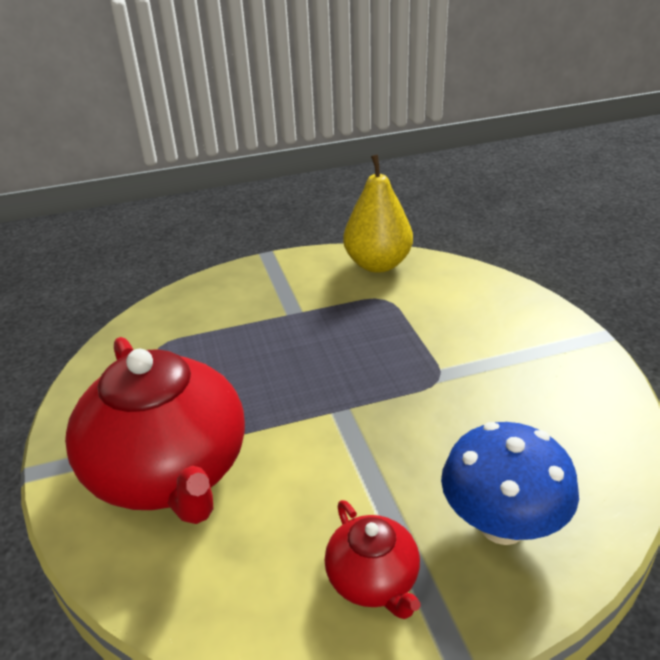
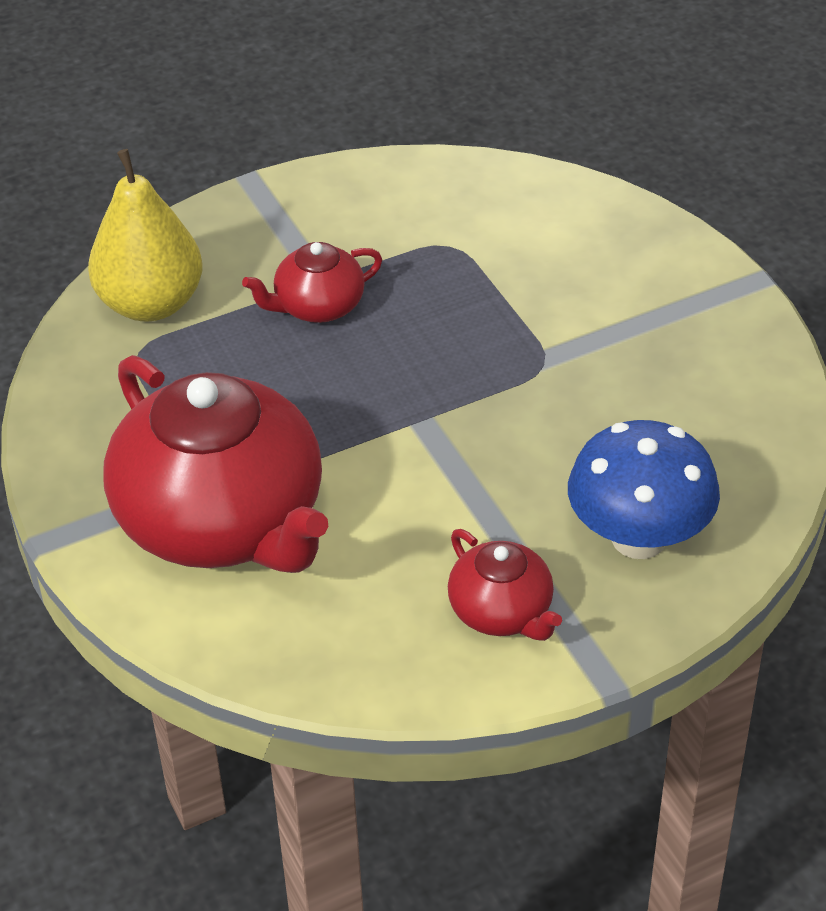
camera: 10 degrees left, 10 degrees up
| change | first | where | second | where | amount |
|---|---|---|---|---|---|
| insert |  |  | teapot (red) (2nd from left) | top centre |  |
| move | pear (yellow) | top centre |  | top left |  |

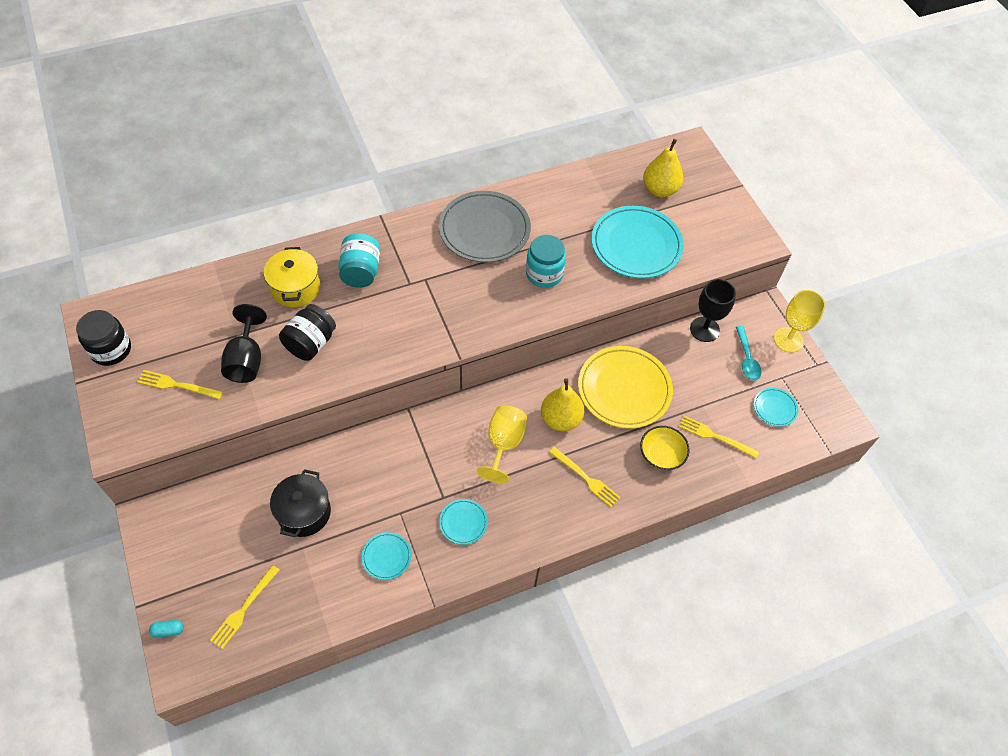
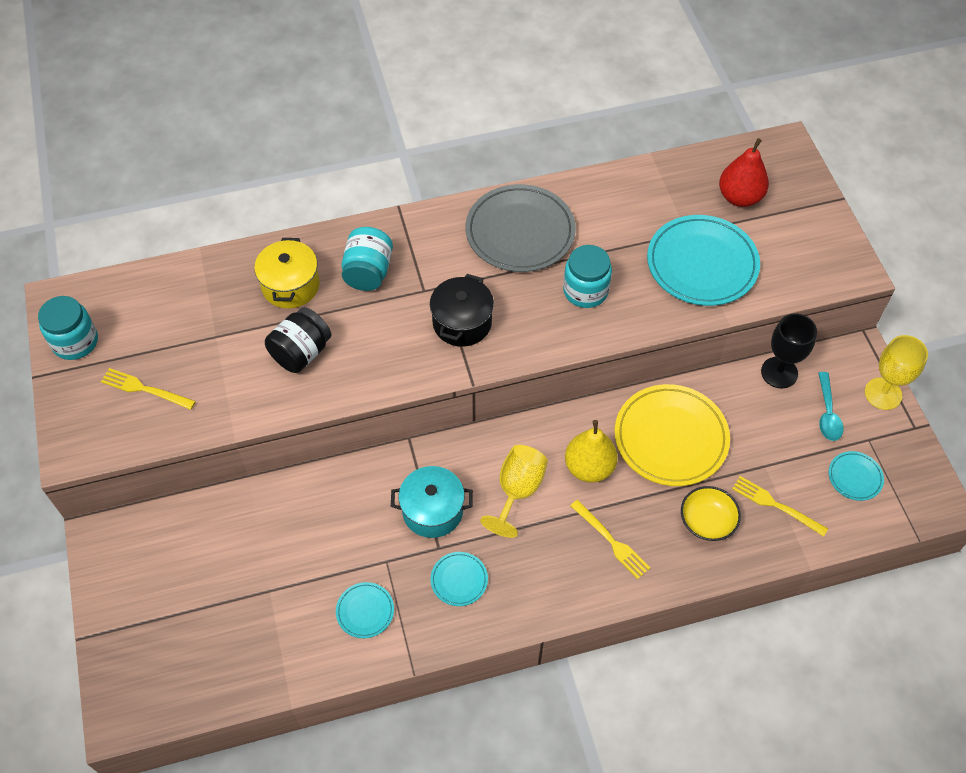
camera: 10 degrees right, 0 degrees up
| change | first | where | second | where | amount |
|---|---|---|---|---|---|
| delete | capsule (turquoise) | bottom left |  |  |  |
| delete | fork (yellow) (2nd from left) | bottom left |  |  |  |
| delete | goblet (black) (1st from left) | middle left |  |  |  |
| insert |  |  | pot (turquoise) | centre |  |
| move | pot (black) | middle left |  | centre |  |
| recolor | jar (black) (1st from left) | middle left | jar (turquoise) (1st from left) | middle left |  |
| recolor | pear (yellow) (2nd from left) | top centre | pear (red) | top right |  |

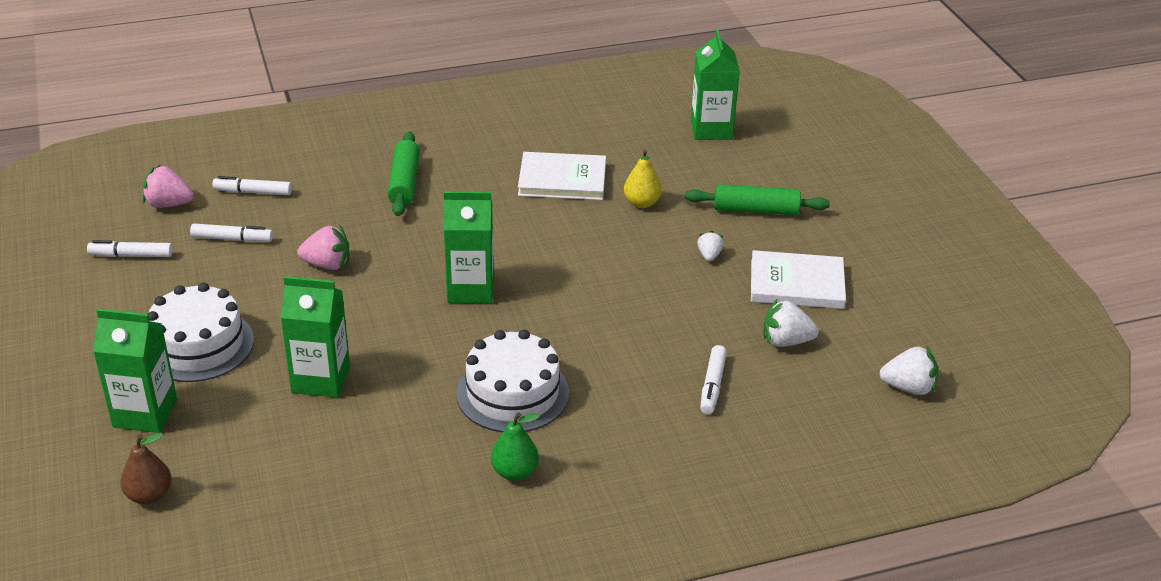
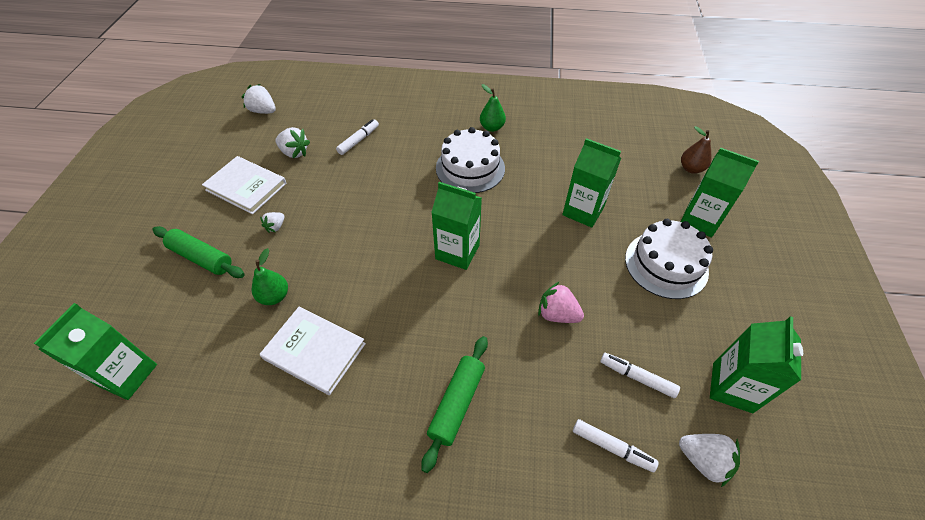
camera: 155 degrees left, 15 degrees up
| change | first | where | second | where | amount |
|---|---|---|---|---|---|
| replace | marker (white) (1st from left) | middle left | carton (green) (5th from left) | bottom right |  |
| recolor | strawberry (pink) (1st from left) | top left | strawberry (white) (4th from left) | bottom right |  |
| recolor | pear (yellow) | top centre | pear (green) (1st from left) | middle left |  |

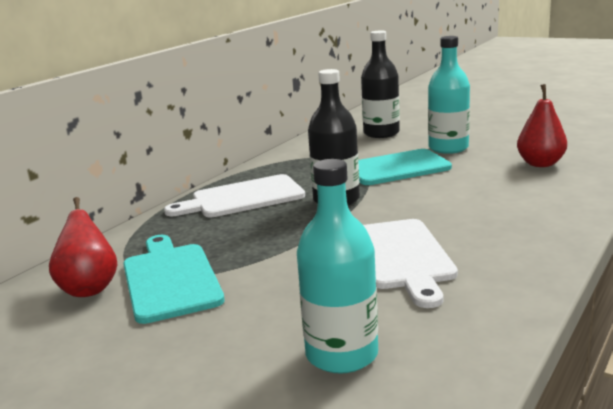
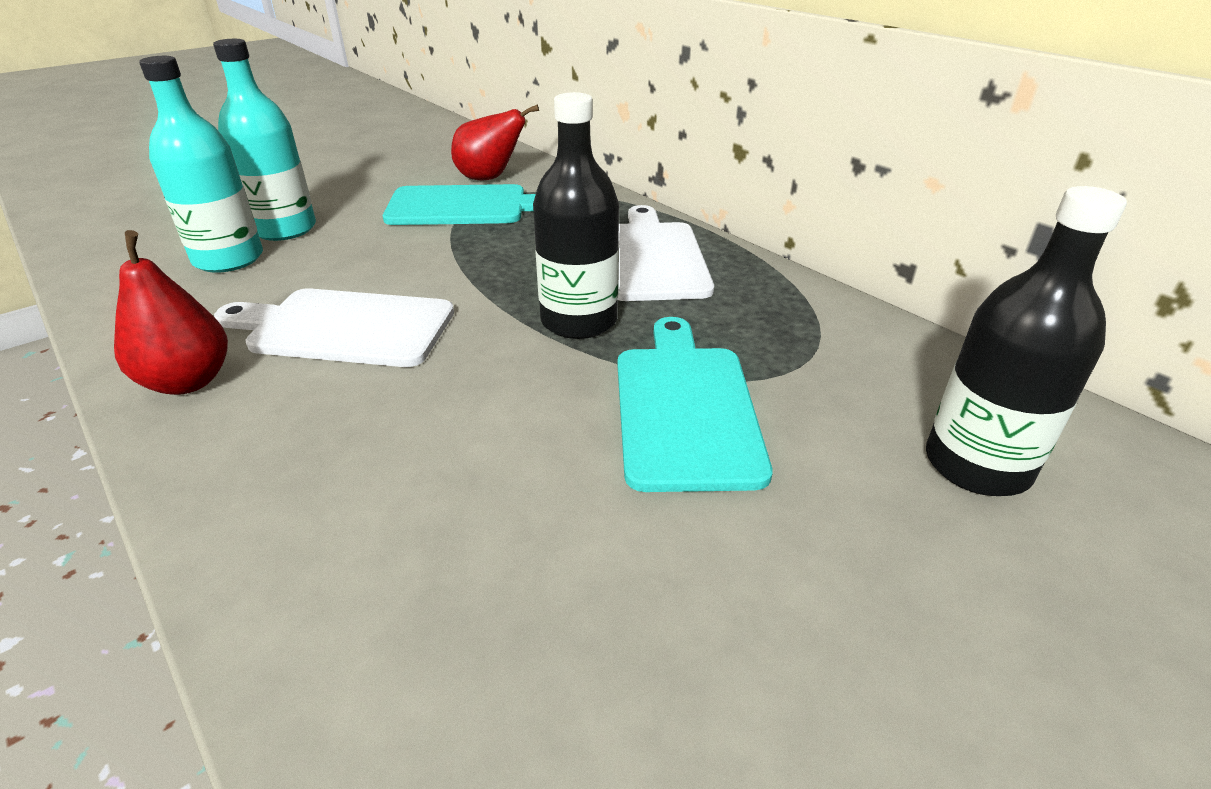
camera: 105 degrees right, 15 degrees up
| change | first | where | second | where | amount |
|---|---|---|---|---|---|
| move | bottle (turquoise) (2nd from left) | top right |  | top left |  |
| move | pear (red) (2nd from left in the first image) | top right | pear (red) (1st from left) | middle left |  |

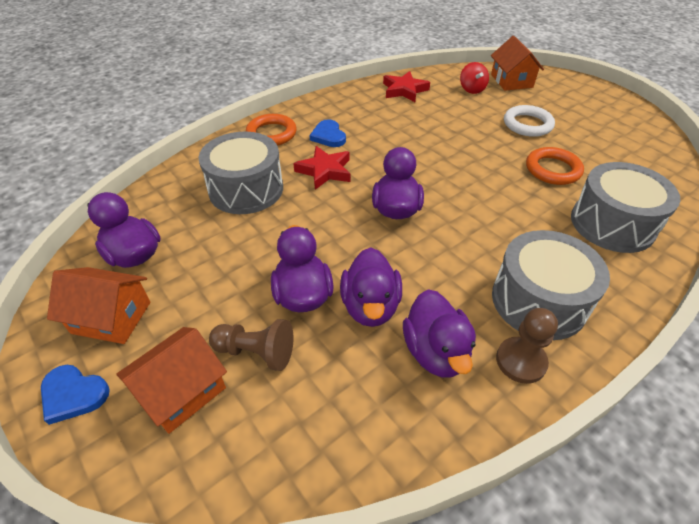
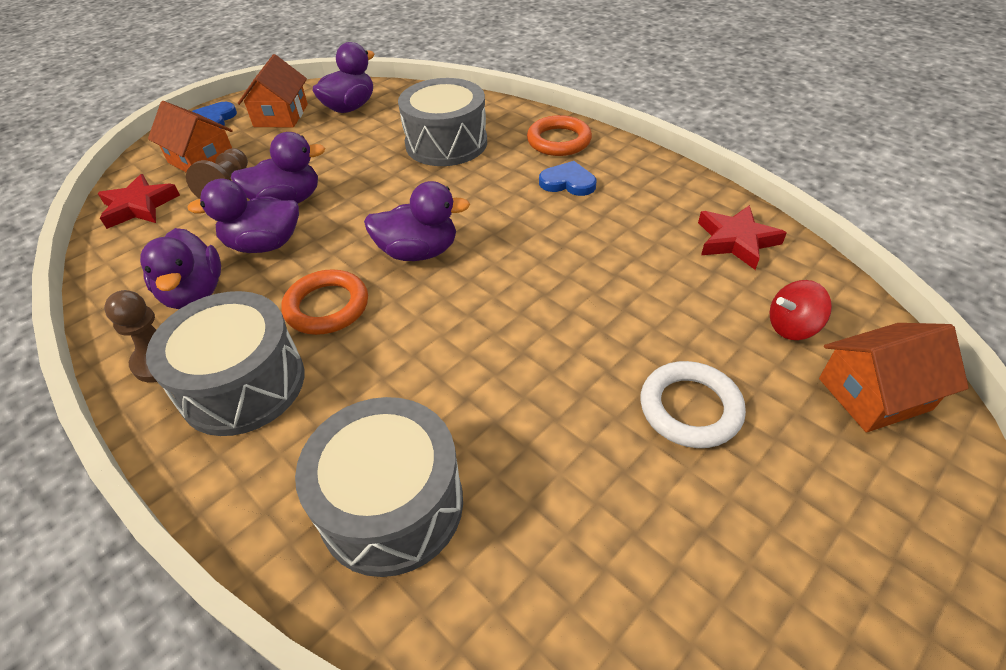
camera: 85 degrees right, 0 degrees up
| change | first | where | second | where | amount |
|---|---|---|---|---|---|
| move | star (red) (1st from left) | top centre |  | top left |  |
| move | ring (orange) (2nd from left in the first image) | top right | ring (orange) (1st from left) | middle left |  |
| rotate | heart (blue) (2nd from left) | top centre |  | top centre | 45 degrees clockwise |
| rotate | duck (purple) (5th from left in the first image) | centre | duck (purple) (1st from left) | middle left | 90 degrees counterclockwise |

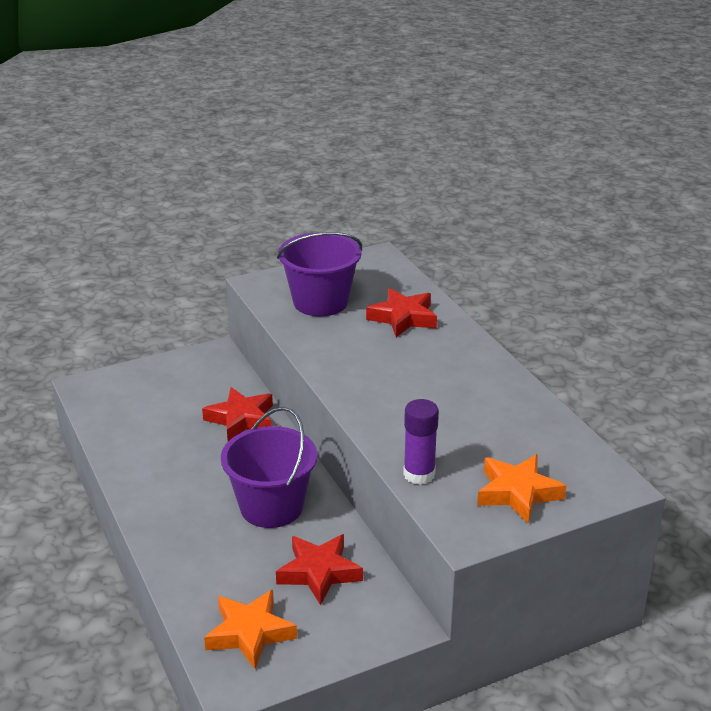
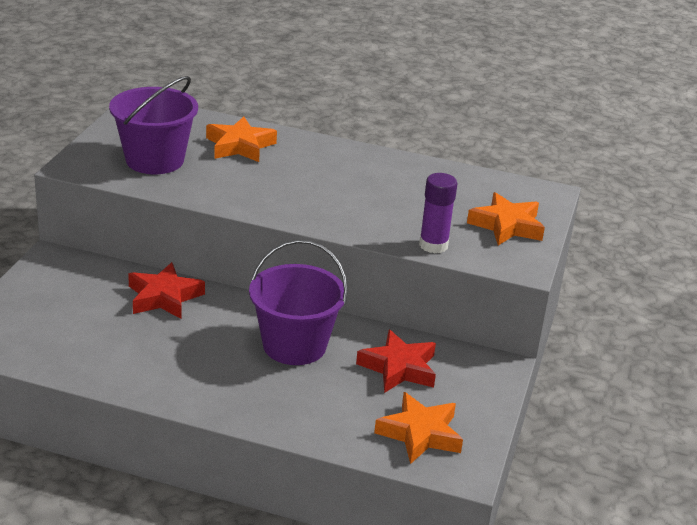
camera: 50 degrees left, 0 degrees up
| change | first | where | second | where | amount |
|---|---|---|---|---|---|
| recolor | star (red) (3rd from left) | centre | star (orange) (1st from left) | top centre |  |

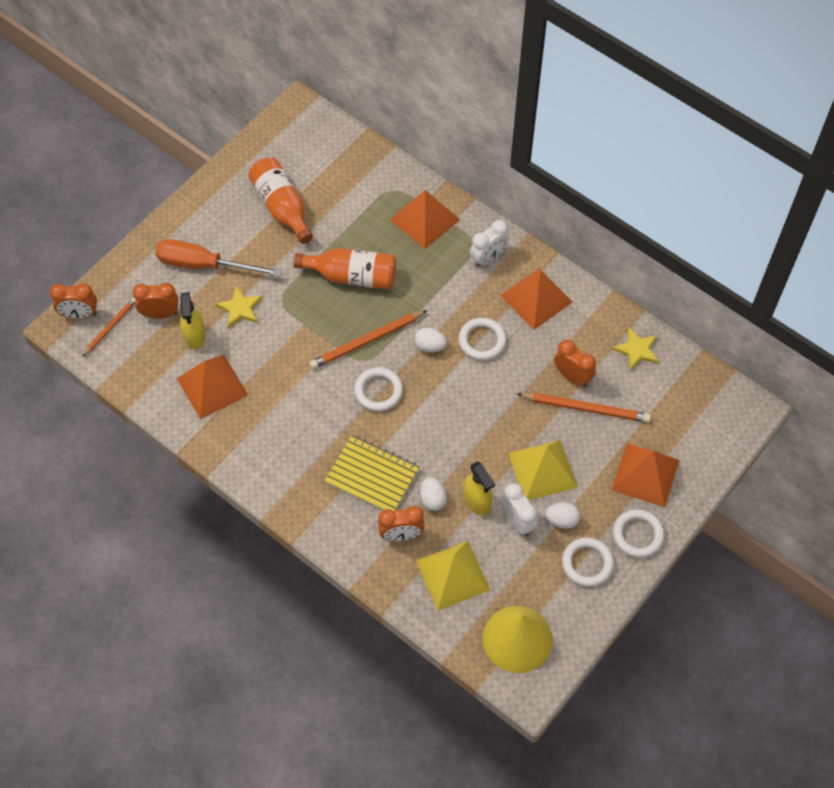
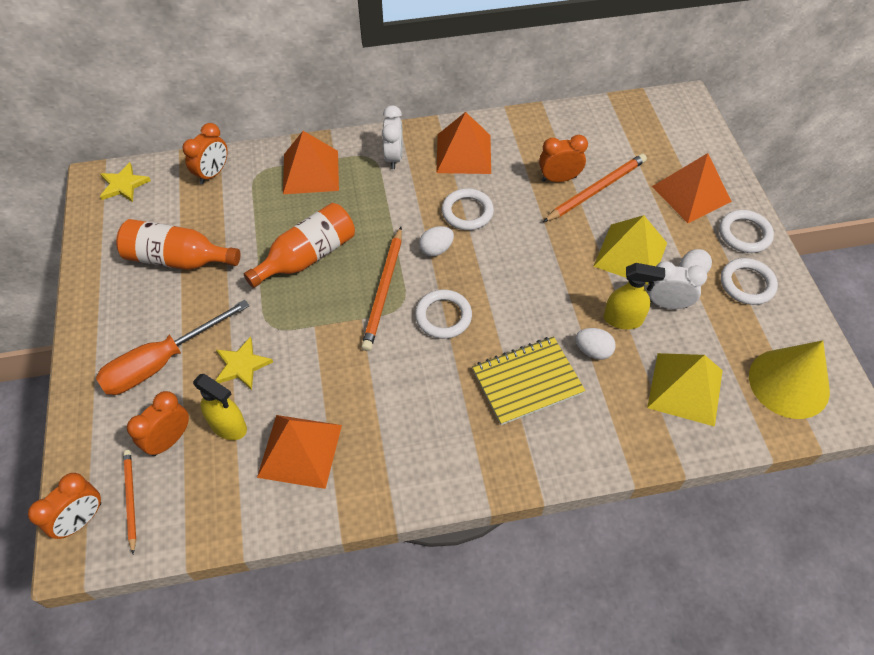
camera: 50 degrees left, 5 degrees down
| change | first | where | second | where | amount |
|---|---|---|---|---|---|
| move | clock (orange) (3rd from left) | centre |  | top left |  |
| move | star (yellow) (2nd from left in the first image) | middle right | star (yellow) (1st from left) | top left |  |

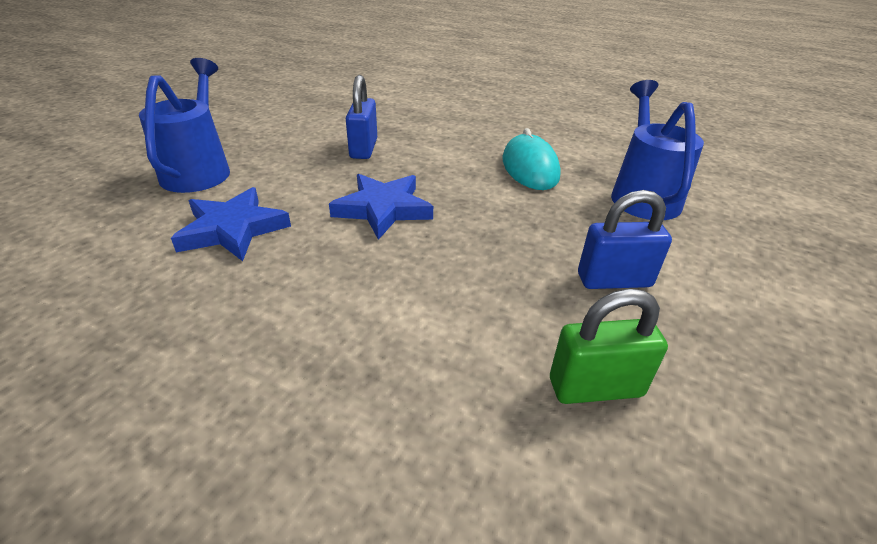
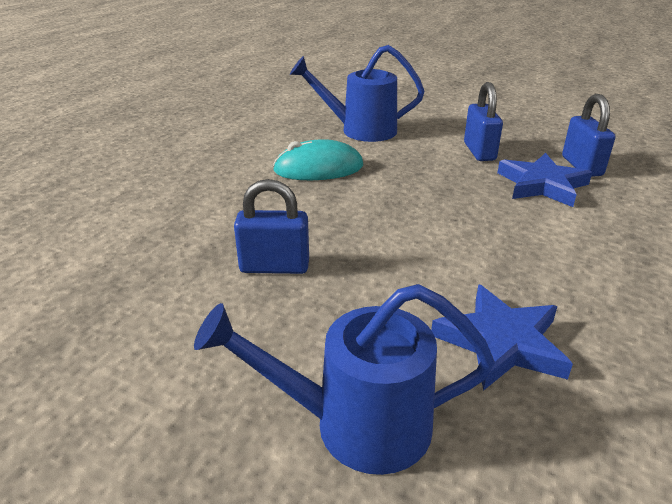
camera: 90 degrees left, 5 degrees down
| change | first | where | second | where | amount |
|---|---|---|---|---|---|
| move | star (blue) (2nd from left) | centre |  | middle right |  |
| recolor | padlock (green) | middle right | padlock (blue) (3rd from left) | top right |  |

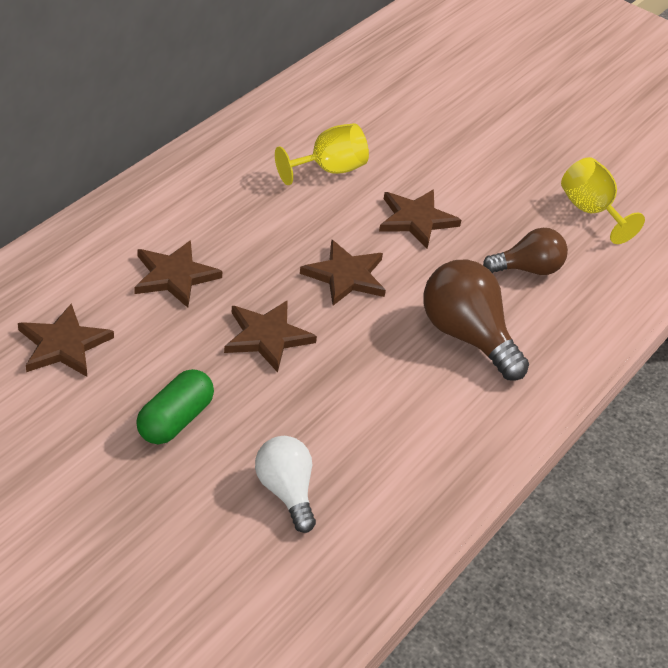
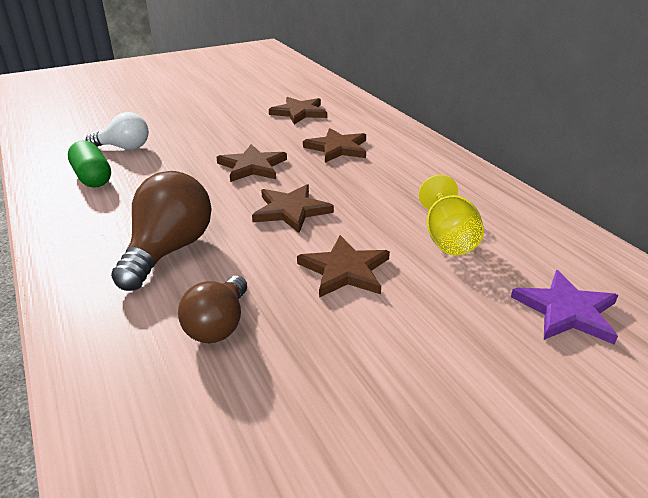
camera: 120 degrees right, 10 degrees down
| change | first | where | second | where | amount |
|---|---|---|---|---|---|
| delete | goblet (yellow) (2nd from left) | top right |  |  |  |
| insert |  |  | star (purple) | middle right |  |
| move | capsule (green) | middle left |  | top left |  |
| rotate | light bulb (brown) (1st from left) | middle right |  | middle left | 60 degrees counterclockwise |

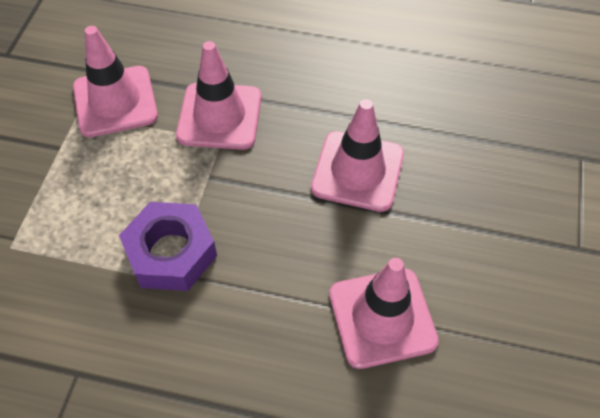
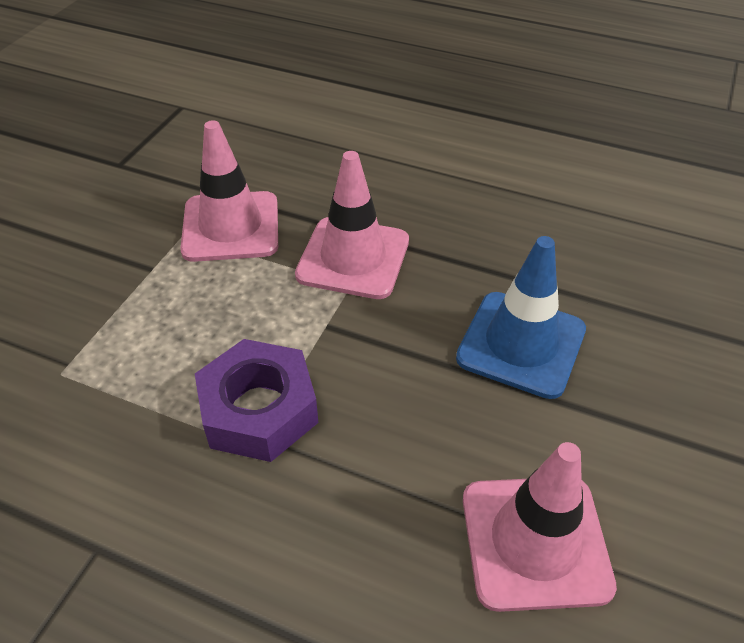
camera: 10 degrees right, 10 degrees down
| change | first | where | second | where | amount |
|---|---|---|---|---|---|
| recolor | traffic cone (pink) (3rd from left) | centre | traffic cone (blue) | middle right |  |

